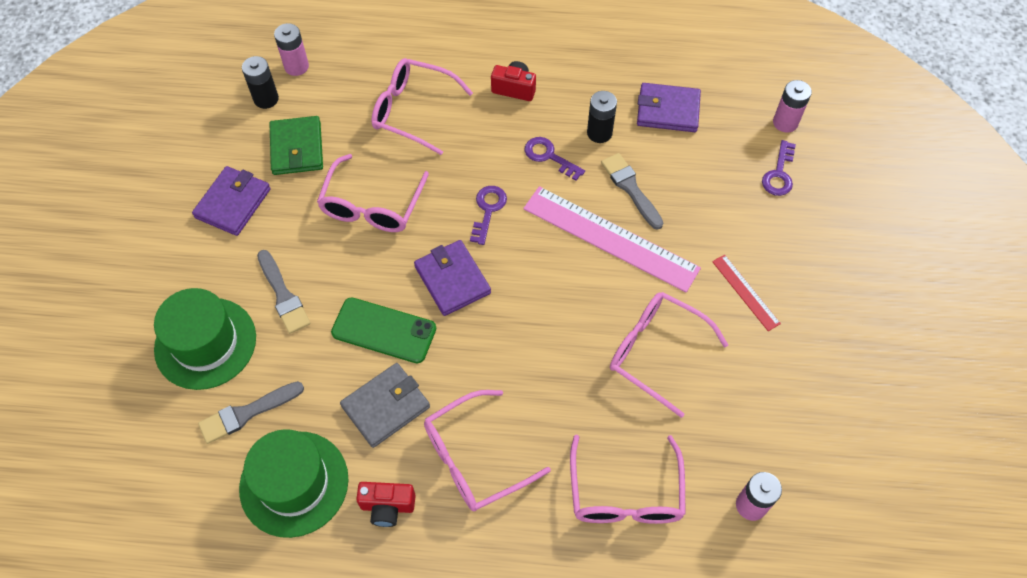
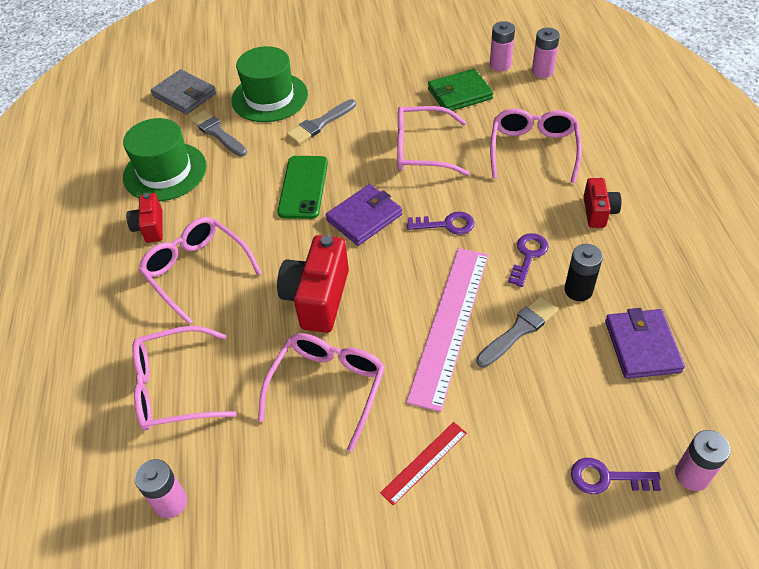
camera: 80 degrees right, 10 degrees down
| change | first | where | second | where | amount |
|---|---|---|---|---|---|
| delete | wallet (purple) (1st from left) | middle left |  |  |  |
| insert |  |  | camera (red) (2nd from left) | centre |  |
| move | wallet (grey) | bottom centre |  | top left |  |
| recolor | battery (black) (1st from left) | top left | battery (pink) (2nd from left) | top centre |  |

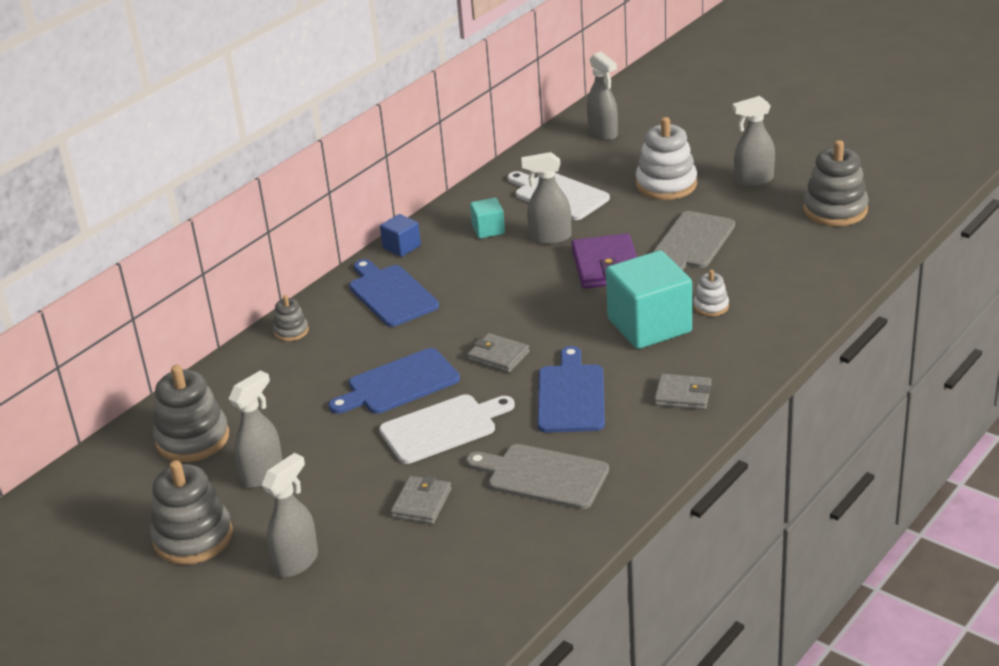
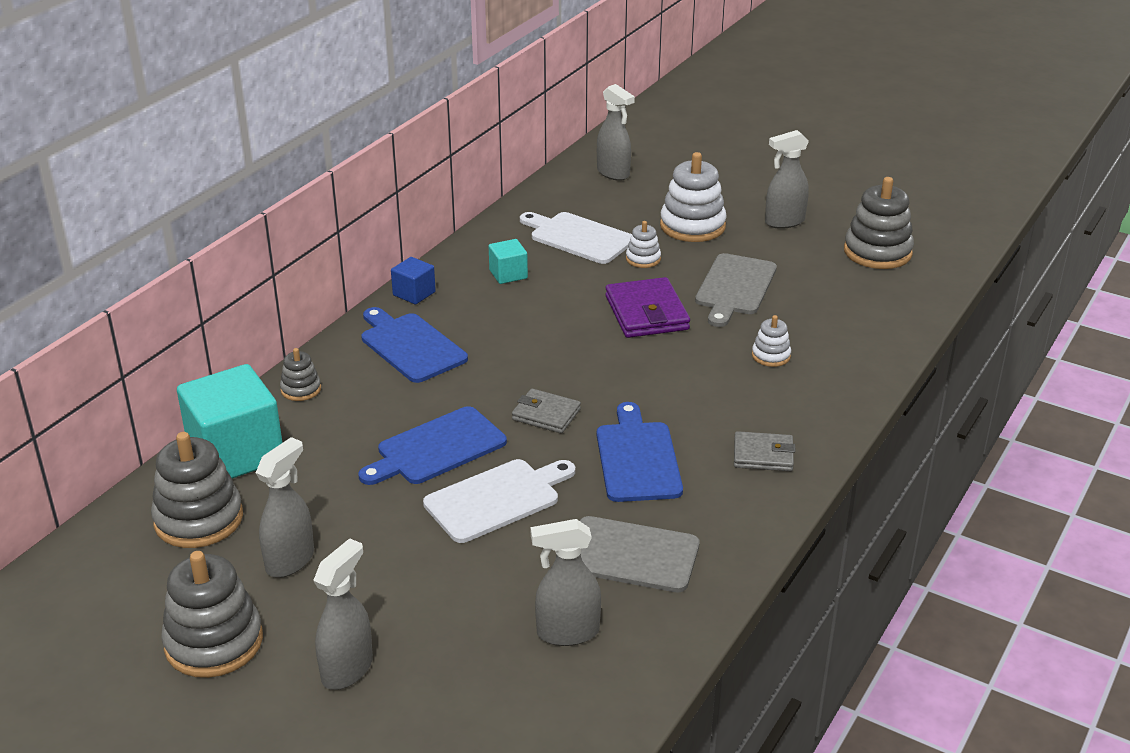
camera: 10 degrees left, 0 degrees up
| change | first | where | second | where | amount |
|---|---|---|---|---|---|
| delete | wallet (grey) (1st from left) | bottom centre |  |  |  |
| insert |  |  | stacking toy (white) (1st from left) | top centre |  |
| move | spray bottle (grey) (3rd from left) | top centre |  | bottom centre |  |
| move | cube (turquoise) (2nd from left in the first image) | centre | cube (turquoise) (1st from left) | middle left |  |

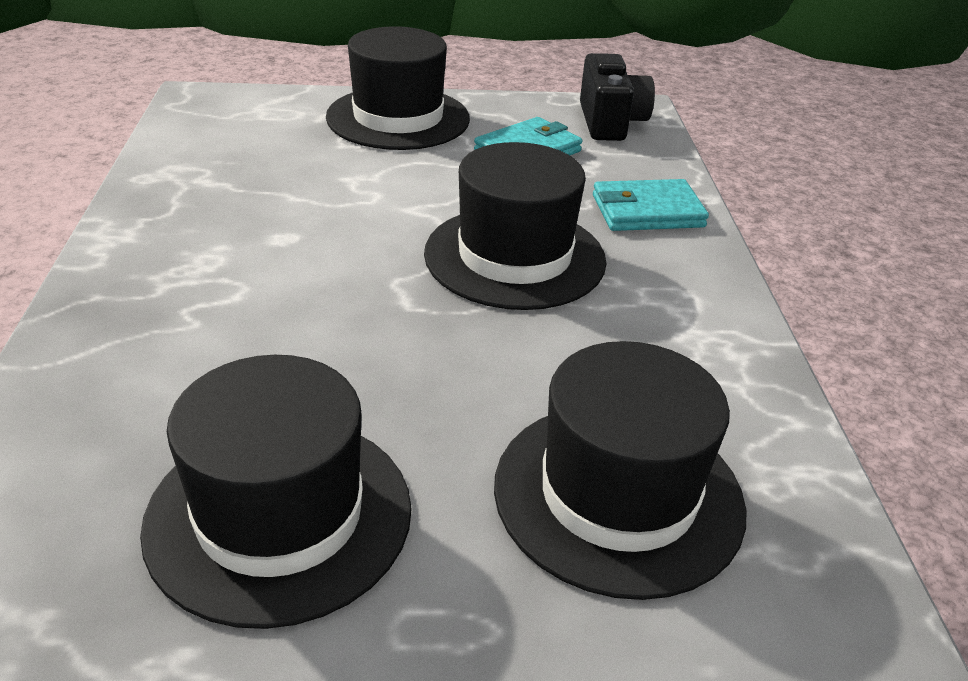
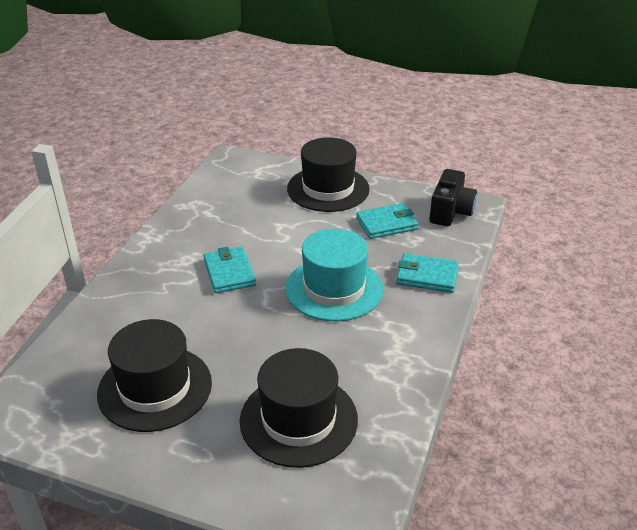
camera: 25 degrees right, 0 degrees up
| change | first | where | second | where | amount |
|---|---|---|---|---|---|
| insert |  |  | wallet (turquoise) (1st from left) | centre |  |
| recolor | hat (black) (3rd from left) | top centre | hat (turquoise) | centre |  |

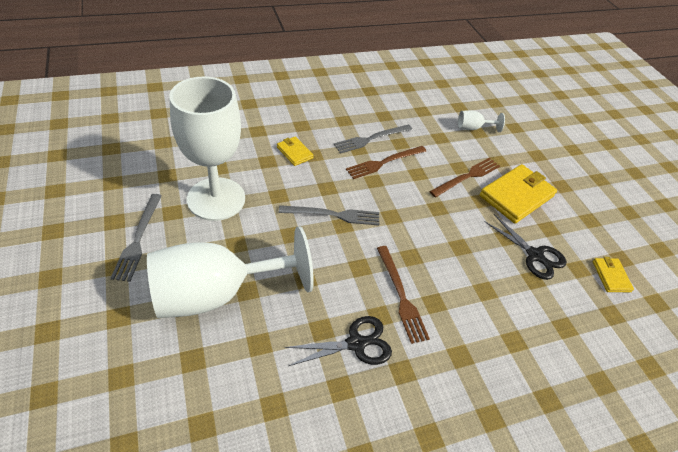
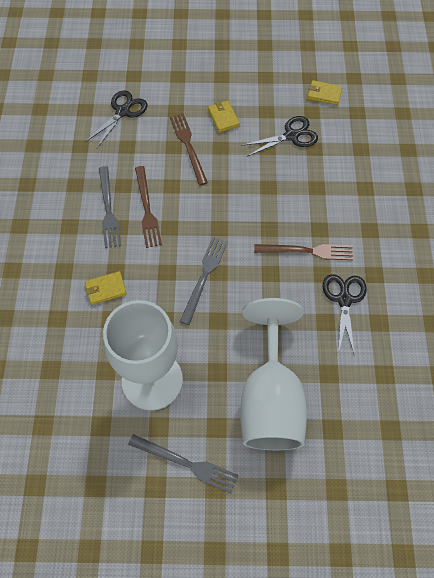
camera: 65 degrees left, 15 degrees up
| change | first | where | second | where | amount |
|---|---|---|---|---|---|
| replace | goblet (white) (3rd from left) | top right | scissors (black) (1st from left) | top left |  |
| resize | wallet (yellow) (2nd from left) | middle right |  | top centre | x0.51 |

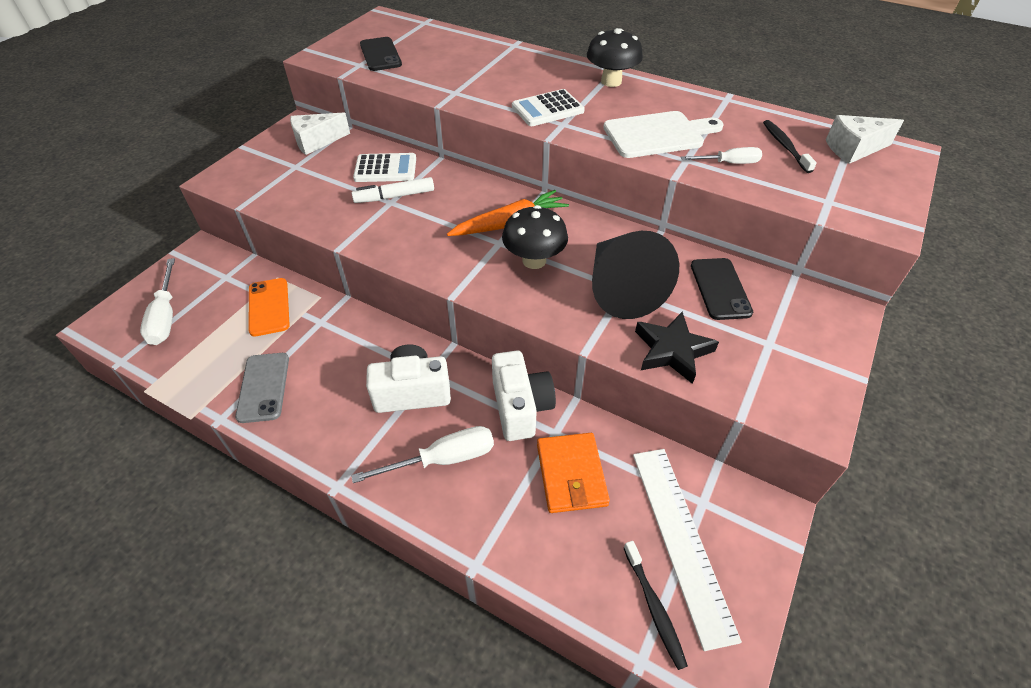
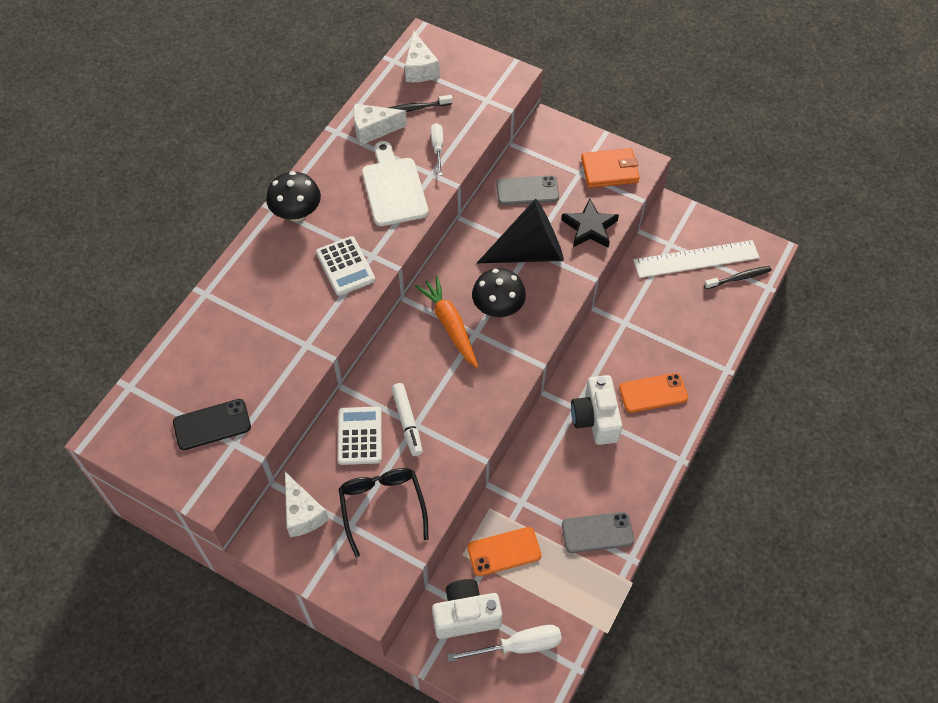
camera: 90 degrees left, 10 degrees up
| change | first | where | second | where | amount |
|---|---|---|---|---|---|
| insert |  |  | glasses (black) | bottom centre |  |
| insert |  |  | cheese (white) (2nd from left) | top centre |  |
| move | camera (white) (2nd from left in the first image) | centre | camera (white) (1st from left) | bottom centre |  |
| move | wallet (orange) | bottom centre |  | top centre |  |
| replace | screwdriver (white) (2nd from left) | centre | phone (orange) (2nd from left) | middle right |  |
| recolor | phone (black) (2nd from left) | middle right | phone (grey) (1st from left) | top centre |  |

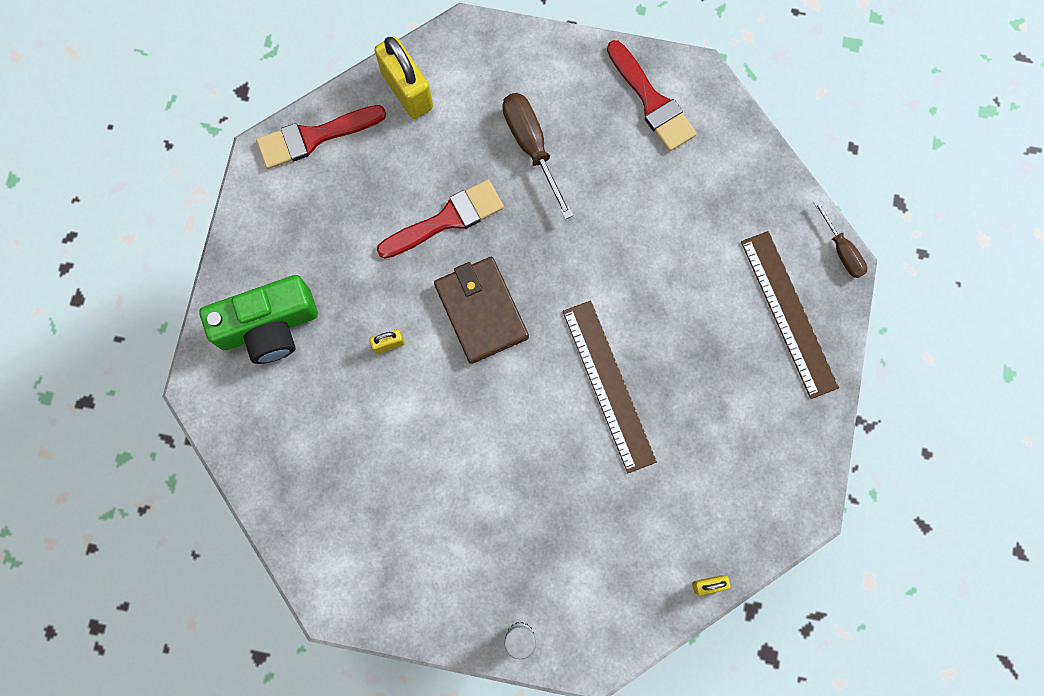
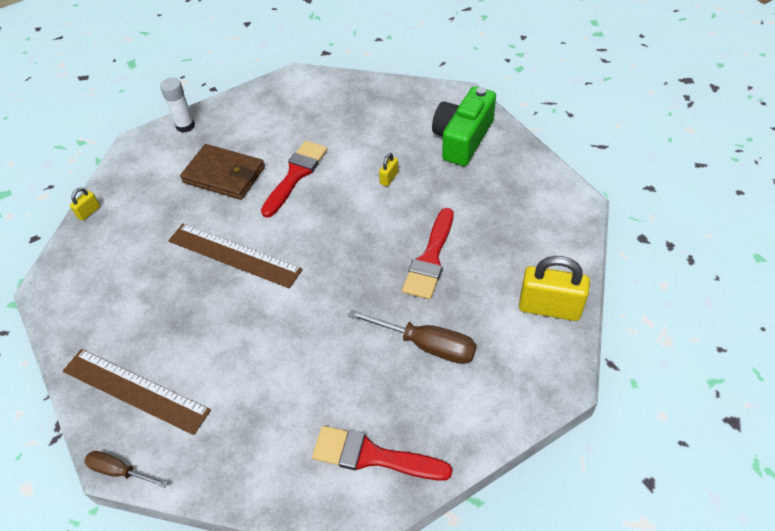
camera: 140 degrees right, 25 degrees down
| change | first | where | second | where | amount |
|---|---|---|---|---|---|
| move | brush (red) (1st from left) | top left |  | centre |  |
| move | wallet (brown) | centre |  | top left |  |

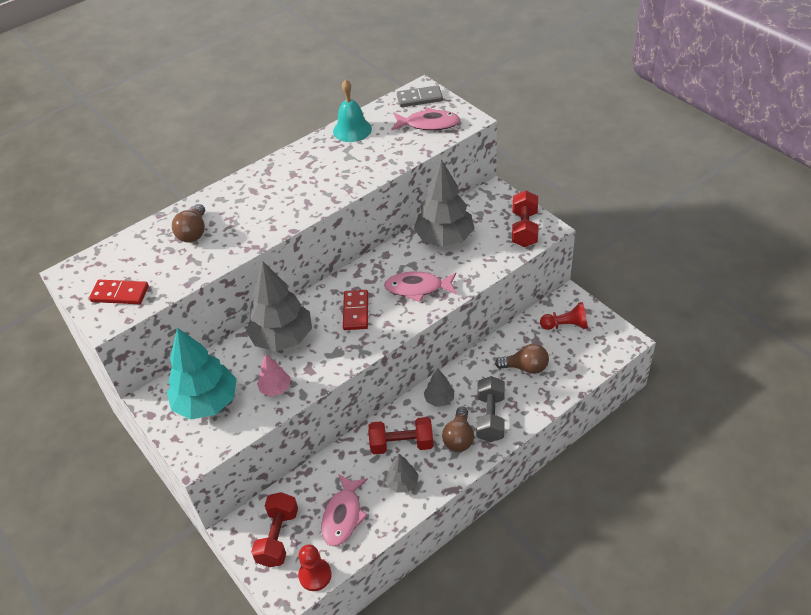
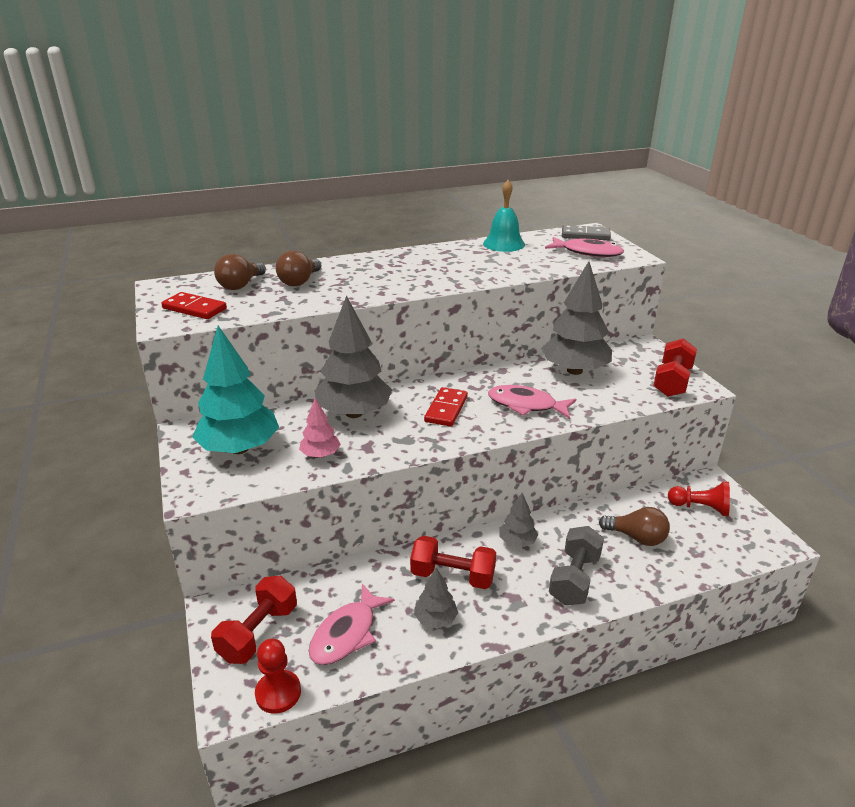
camera: 15 degrees right, 15 degrees down
| change | first | where | second | where | amount |
|---|---|---|---|---|---|
| move | light bulb (brown) (2nd from left in the first image) | bottom centre | light bulb (brown) (1st from left) | middle left |  |

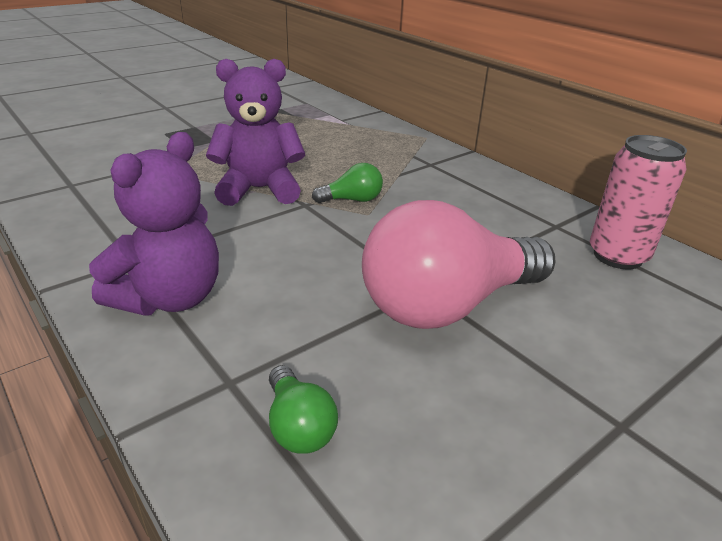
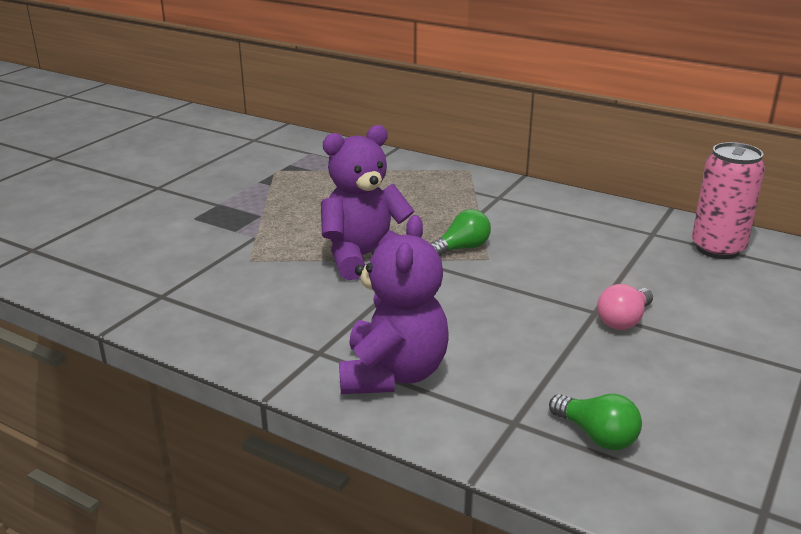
camera: 20 degrees left, 5 degrees down
| change | first | where | second | where | amount |
|---|---|---|---|---|---|
| resize | light bulb (pink) | centre |  | middle right | x0.43 |

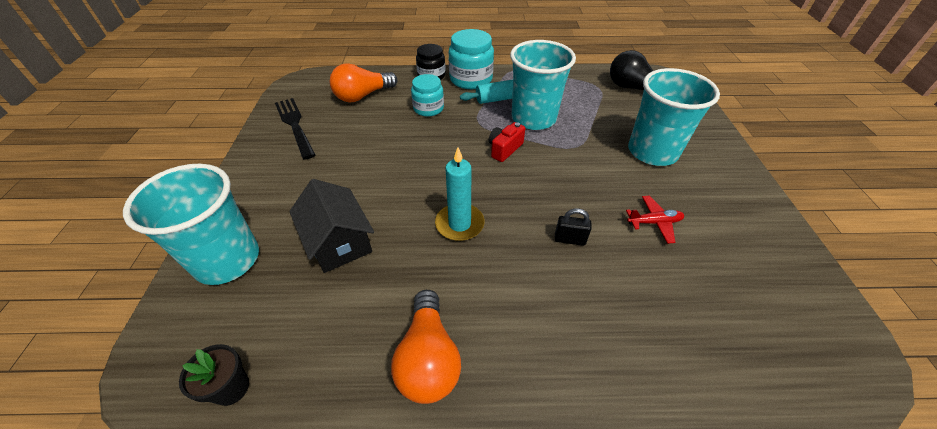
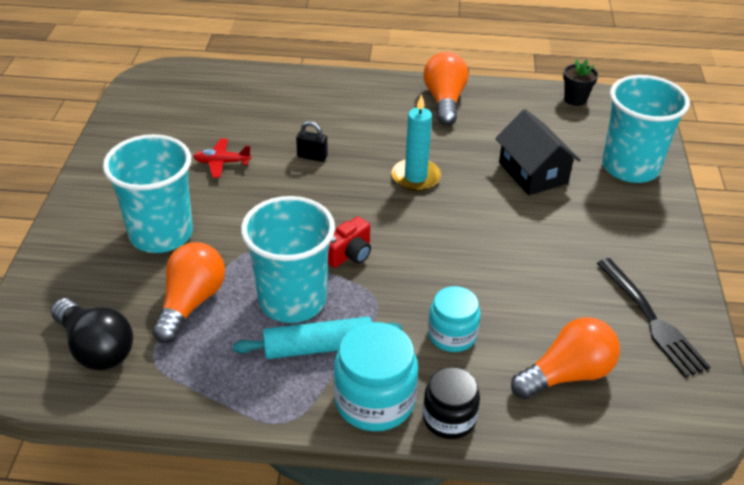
camera: 175 degrees left, 5 degrees down
| change | first | where | second | where | amount |
|---|---|---|---|---|---|
| insert |  |  | light bulb (orange) (1st from left) | middle left |  |

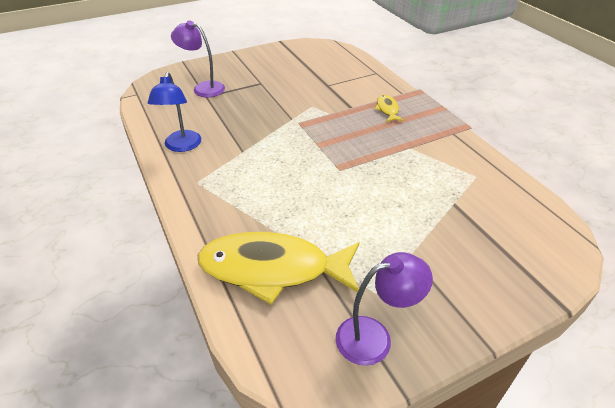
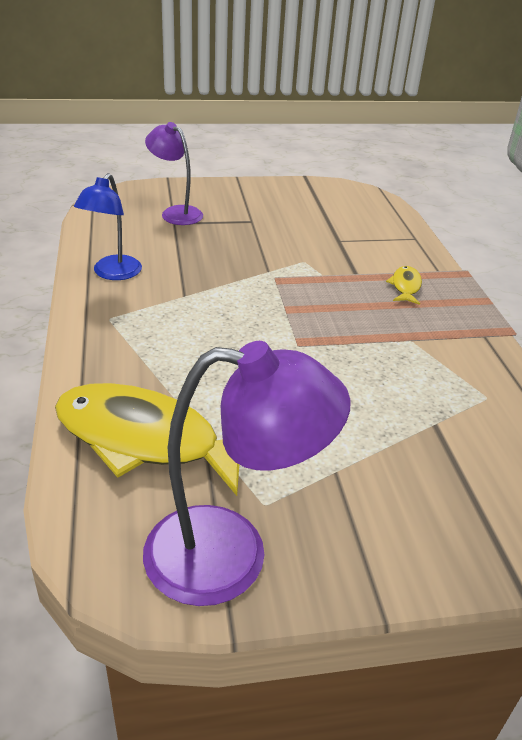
camera: 15 degrees right, 5 degrees down
| change | first | where | second | where | amount |
|---|---|---|---|---|---|
| resize | lamp (purple) (2nd from left) | bottom centre |  | centre | x1.58 |

